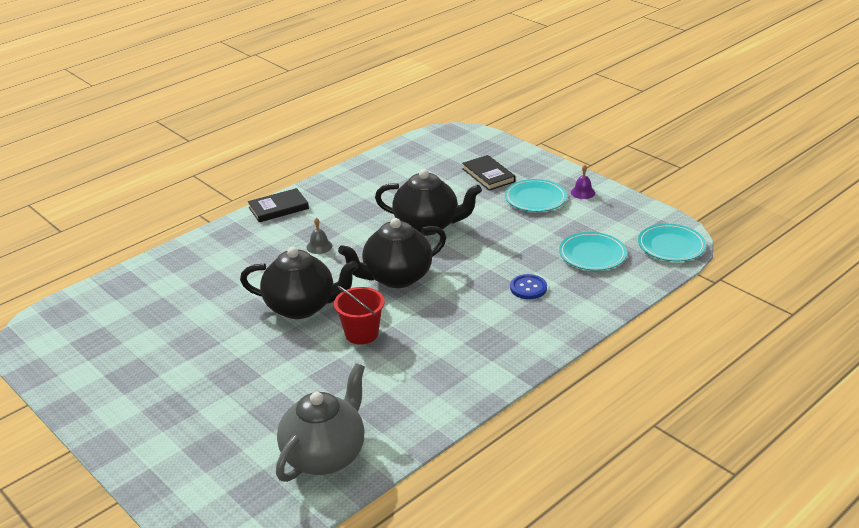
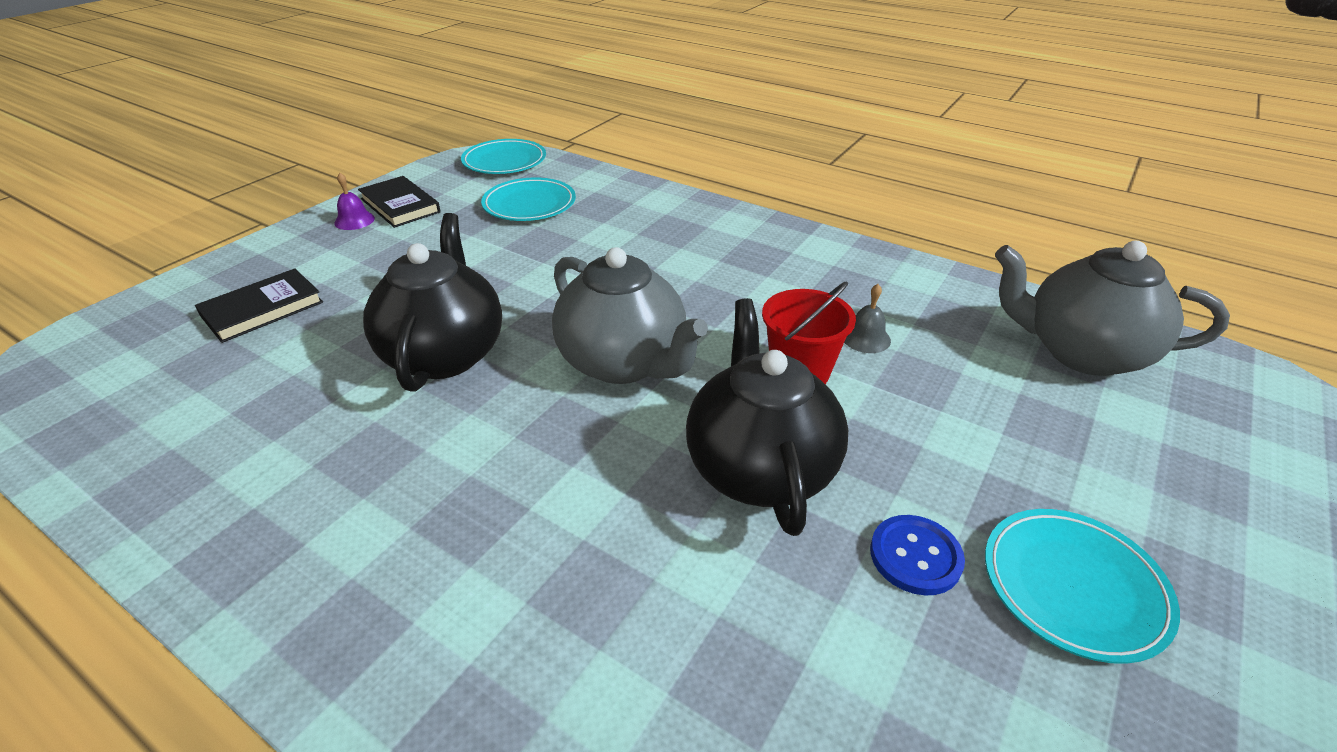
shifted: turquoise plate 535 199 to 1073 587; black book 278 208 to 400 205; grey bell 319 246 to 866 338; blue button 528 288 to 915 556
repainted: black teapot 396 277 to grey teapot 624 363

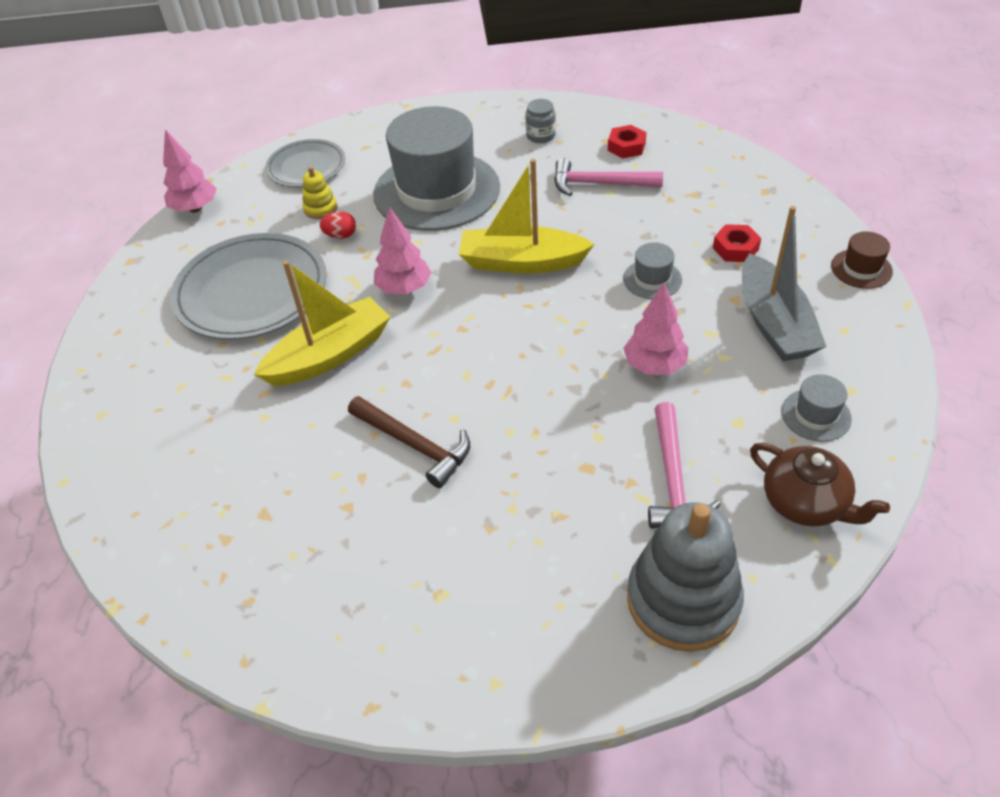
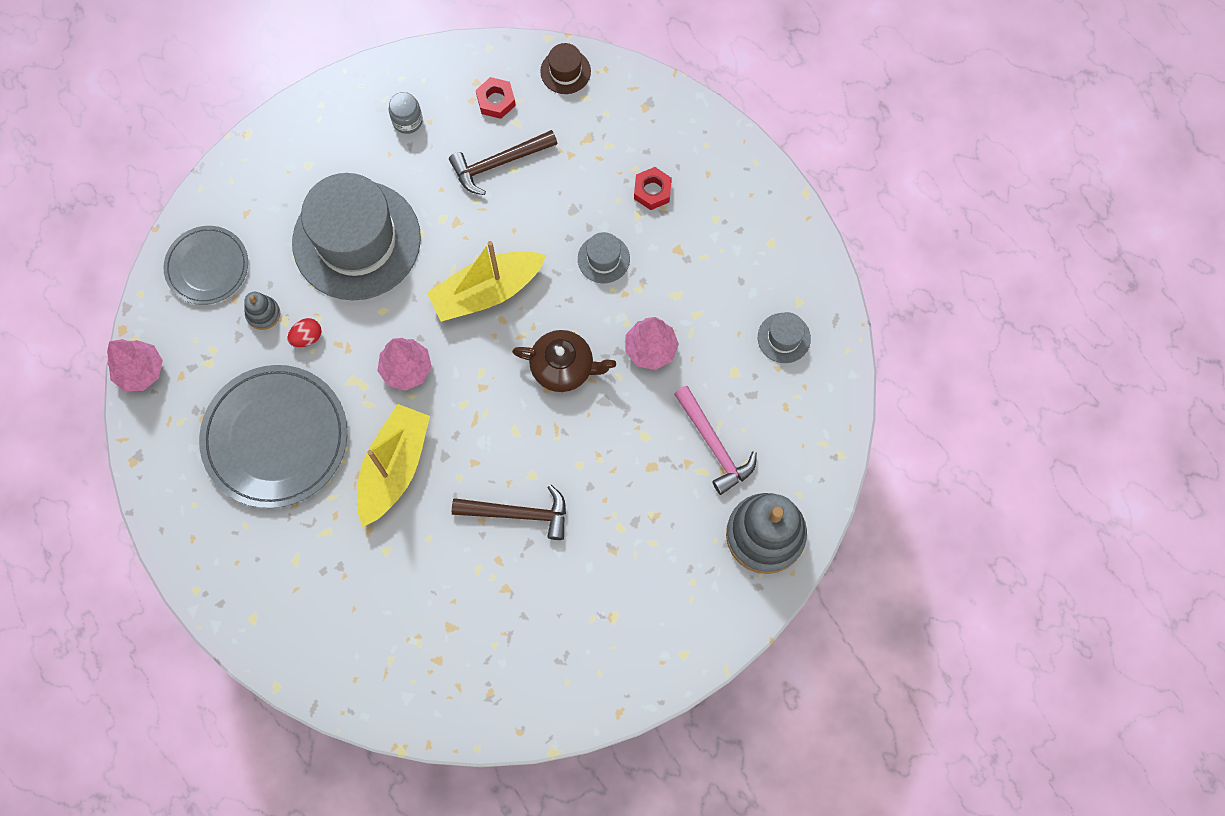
gone: grey boat 774 323
shifted: brown hat 861 269 to 565 71; brown teapot 806 503 to 563 367
repainted: pink hammer 599 184 to brown hammer 498 163; yellow stacking toy 320 208 to grey stacking toy 263 314

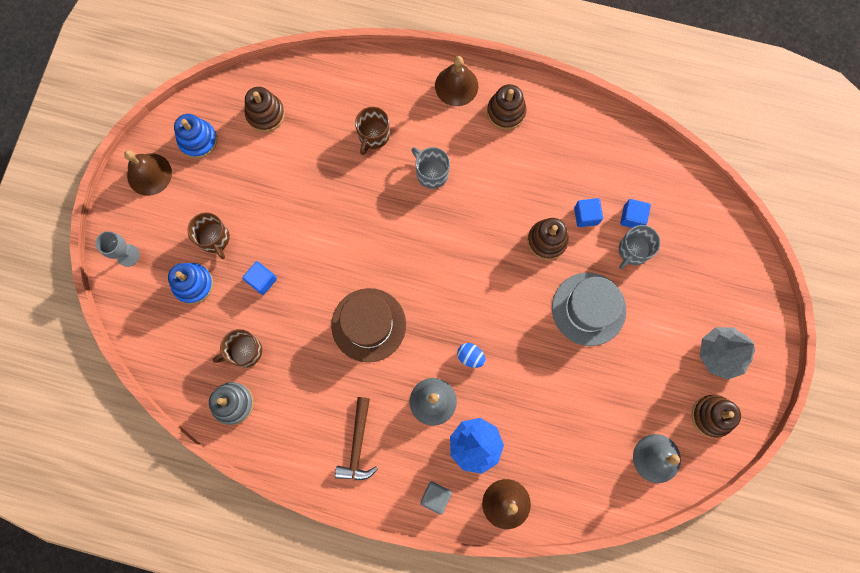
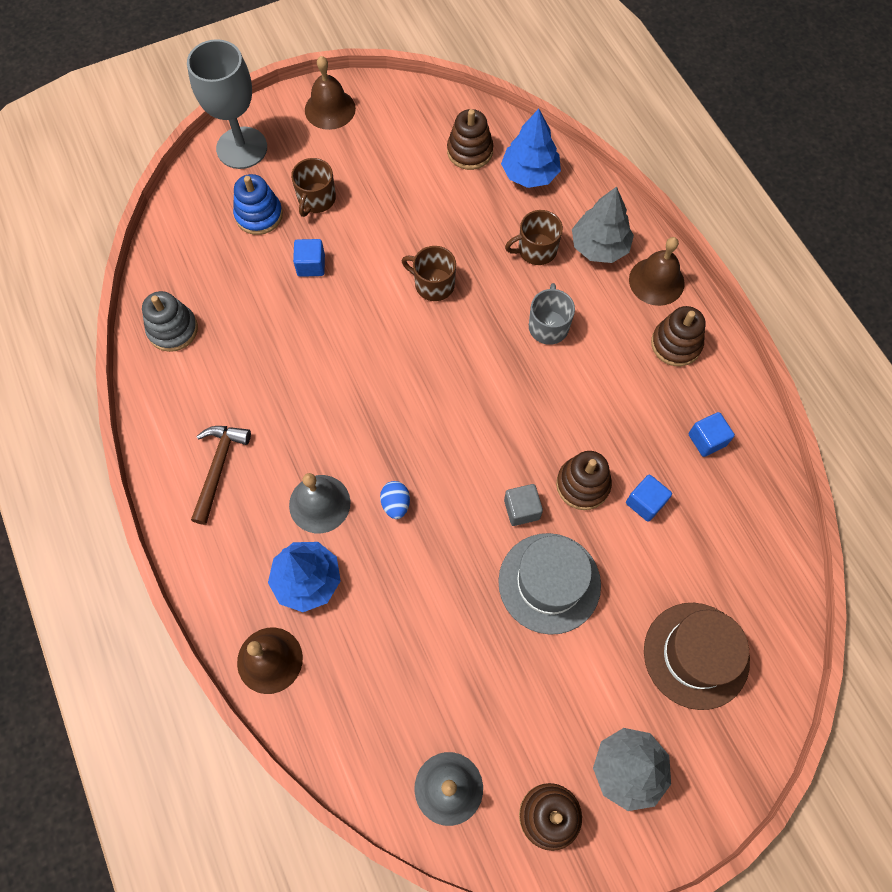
gone: blue stacking toy 198 140; grey mug 633 250
new: blue tree 530 174; grey tree 599 246
shifted: blue cube 632 217 to 707 440; brown hat 368 325 to 696 655; brown mug 244 351 to 433 284; grey cube 435 496 to 521 509
rotated: brown hammer 358 445 = 218 468 135 degrees clockwise
scaled: grey goblet 128 255 = 242 148 x1.94

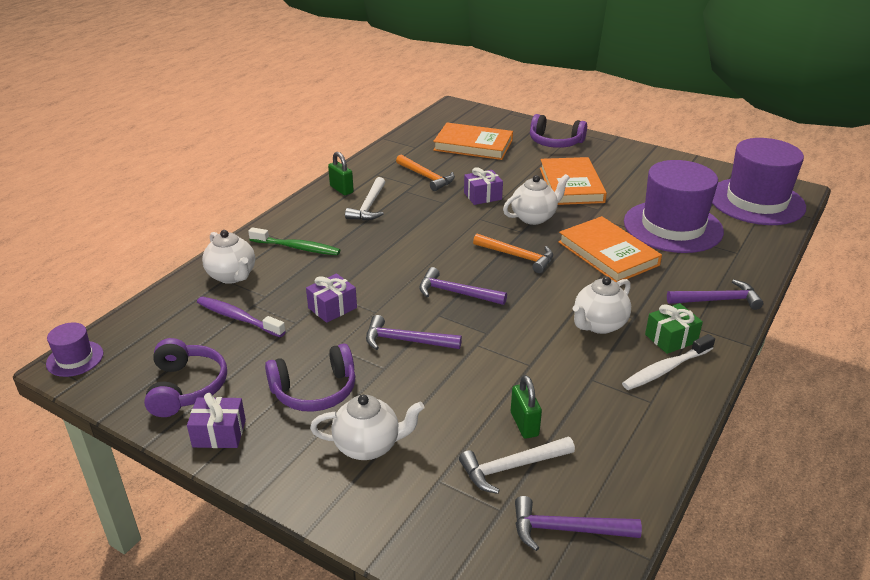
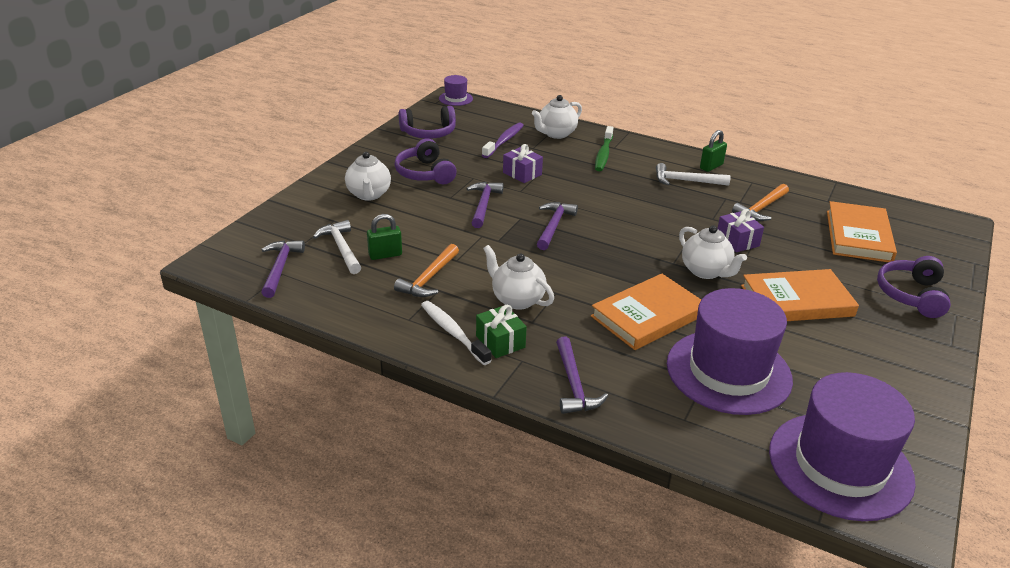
gone: purple gift 219 433
shifted: orange hammer 517 257 to 428 278

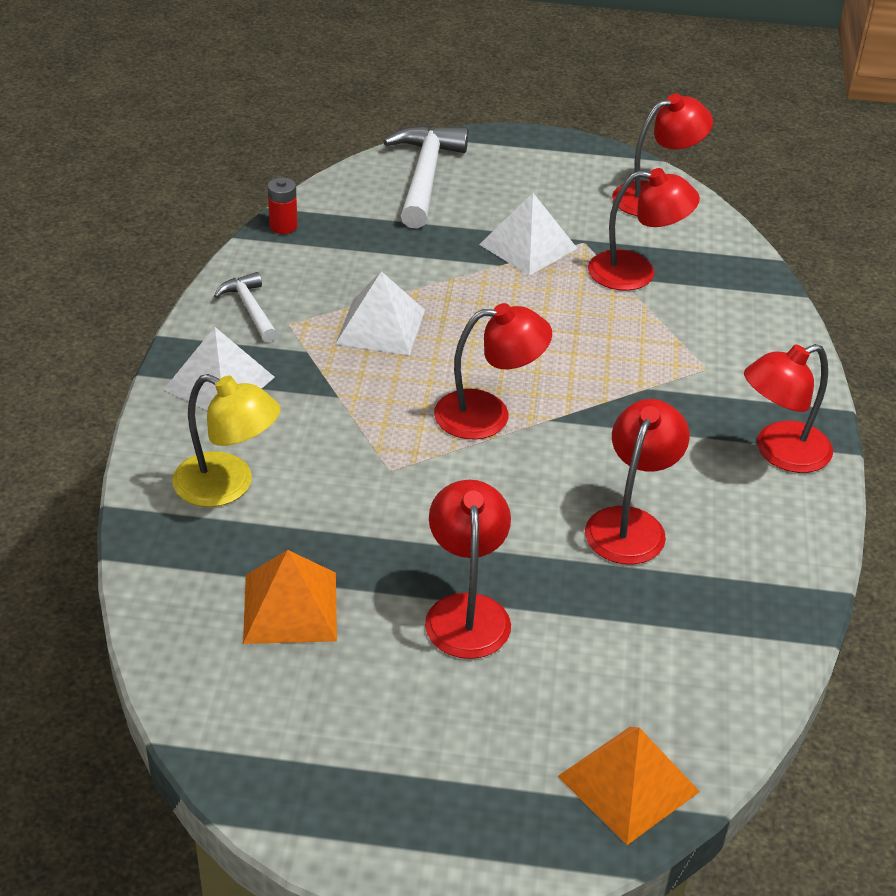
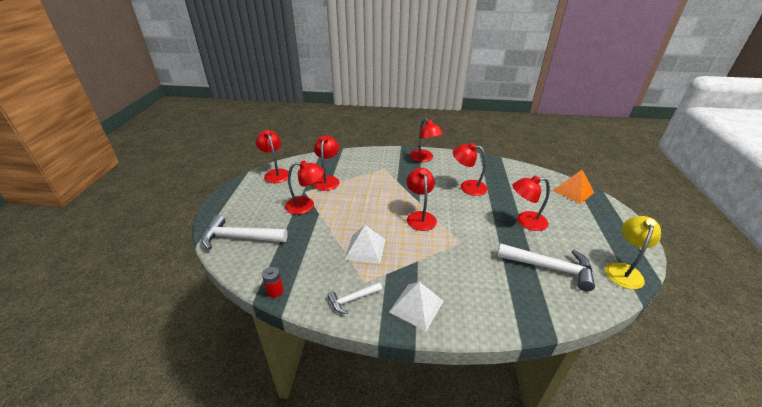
shifted: yellow lamp 227 486 to 623 270
swapped: white pyramid 528 246 to red lamp 306 205; orange pyramid 290 607 to white hammer 549 267

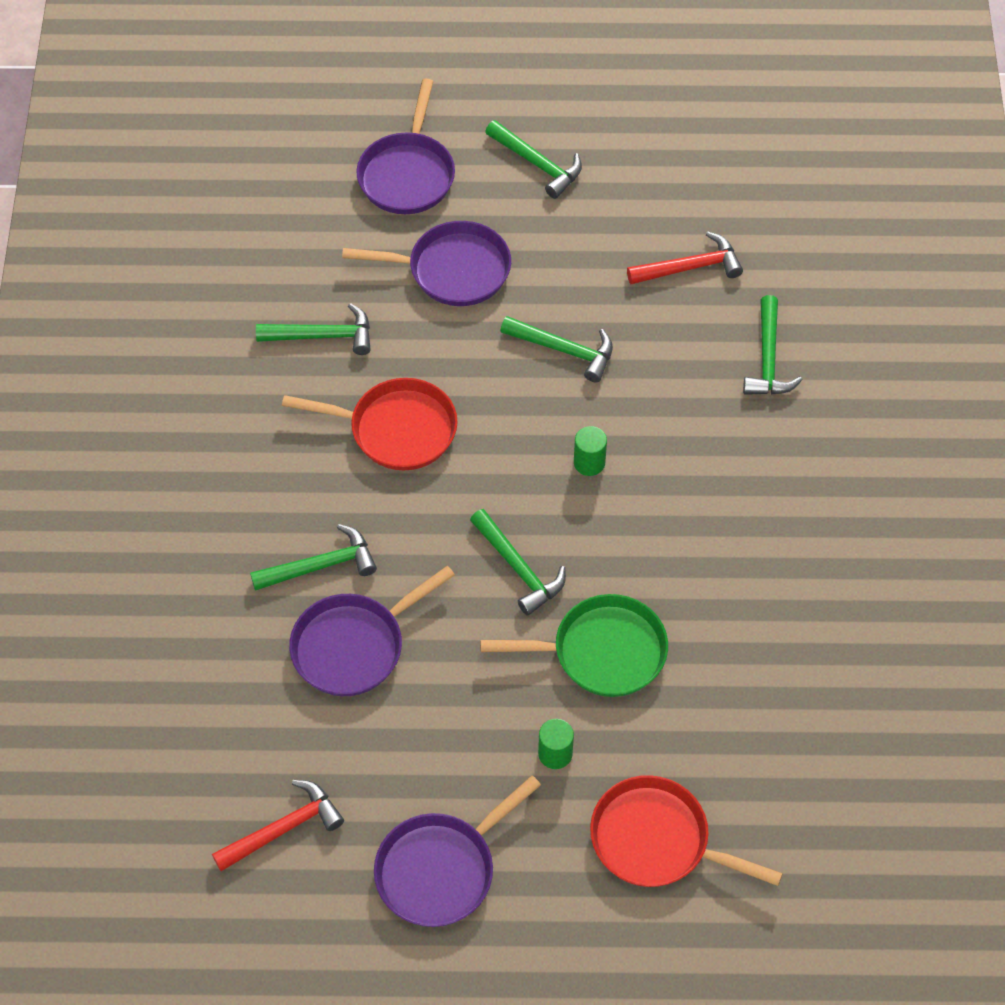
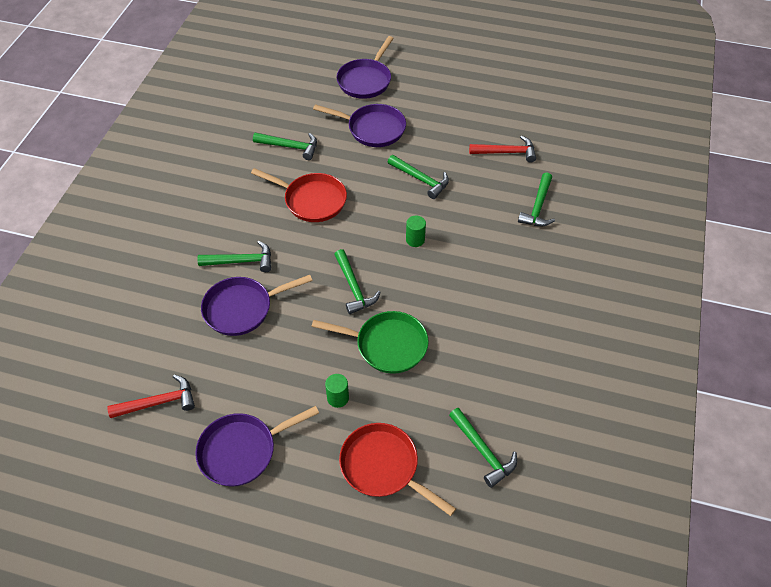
shifted: green hammer 538 164 to 483 451

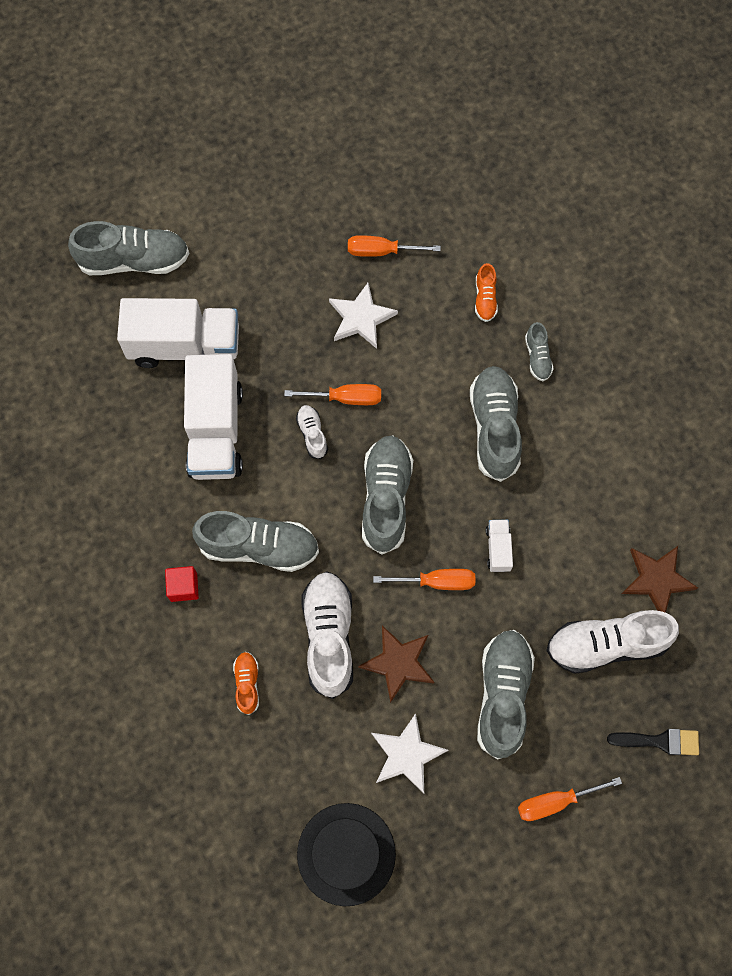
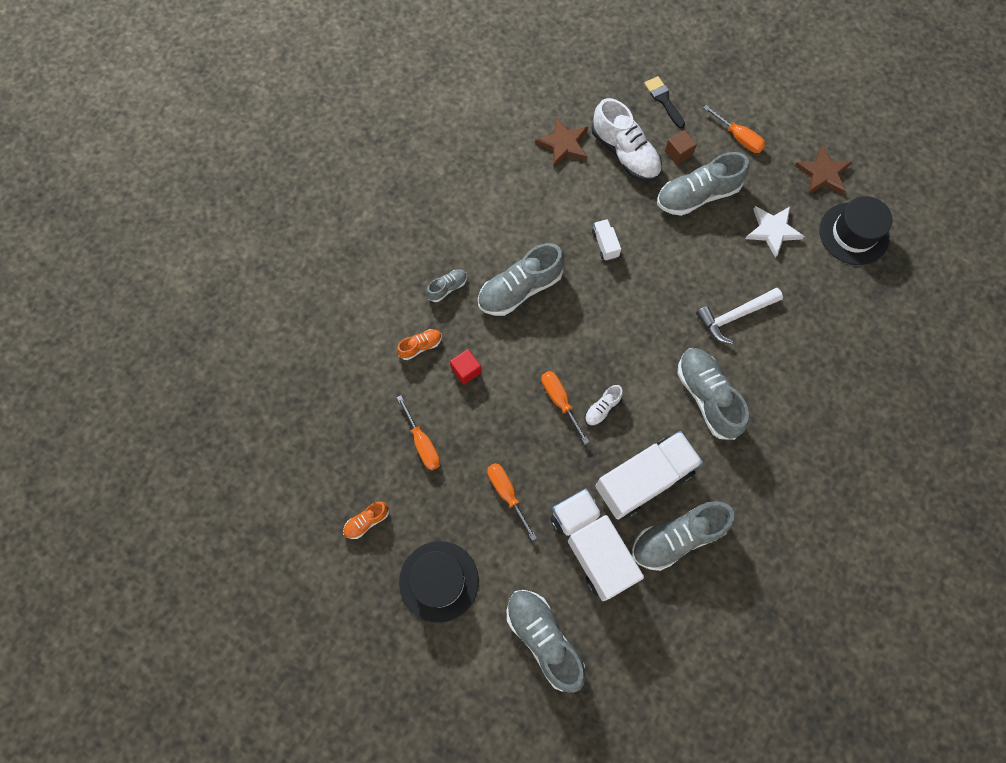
gone: white star 361 318
new: brown cube 678 153; black hat 439 581
shifted: grey shoe 386 498 to 677 537; red cube 184 587 to 466 370; orange screwdriver 437 582 to 506 493; brown star 398 663 to 823 173; orange shoe 247 684 to 367 521
swapped: white shoe 329 636 to white hammer 734 316
rotated: white truck 498 549 = 605 244 105 degrees clockwise

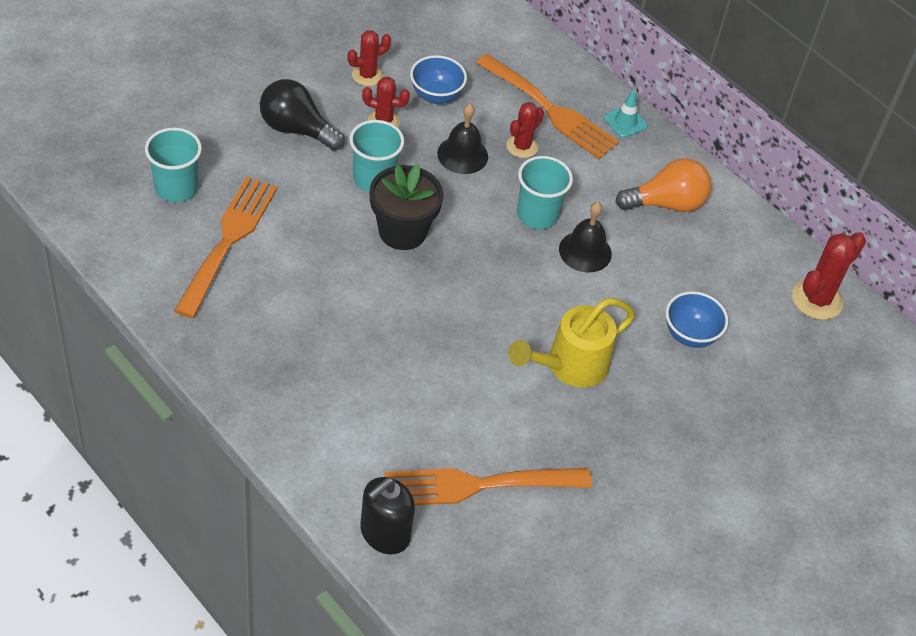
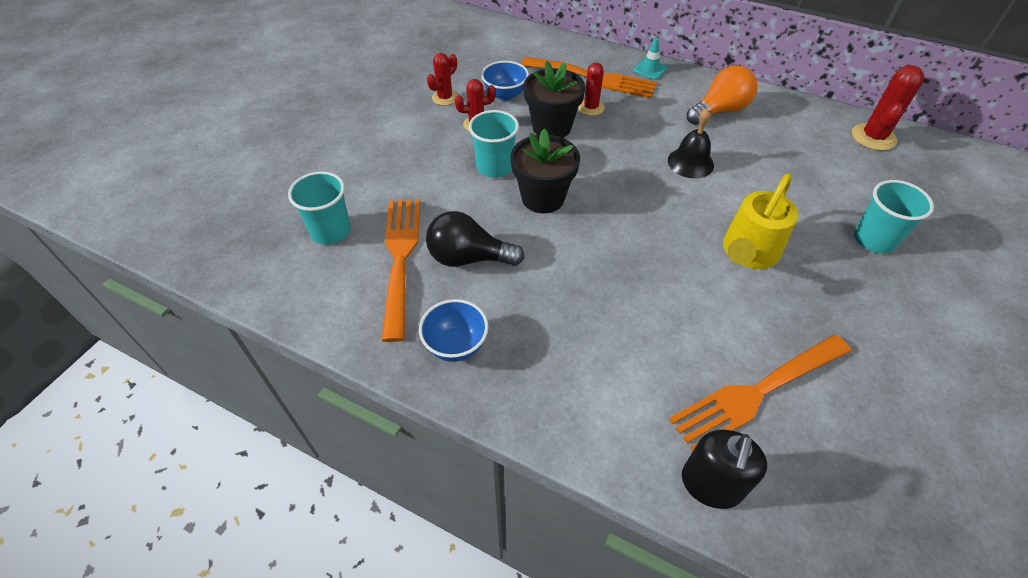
shifted: black light bulb 296 129 to 468 258; turquoise cup 537 215 to 874 240; blue bowl 690 335 to 456 345
swapped: black bell 462 155 to black flower pot 551 127

